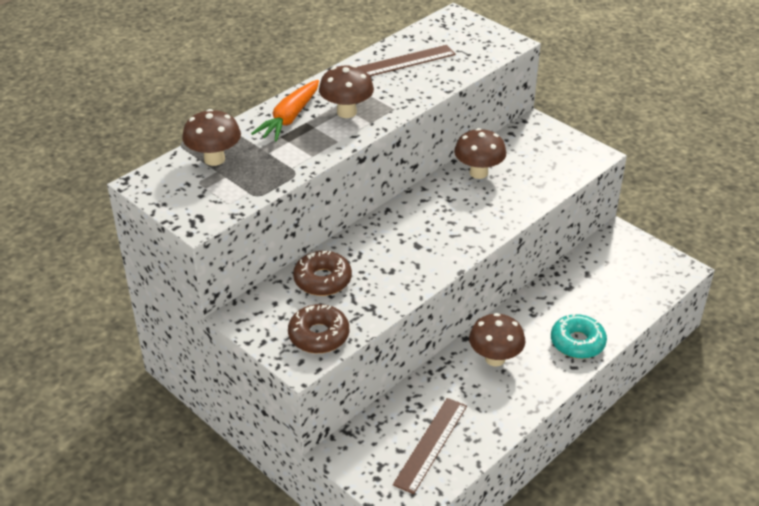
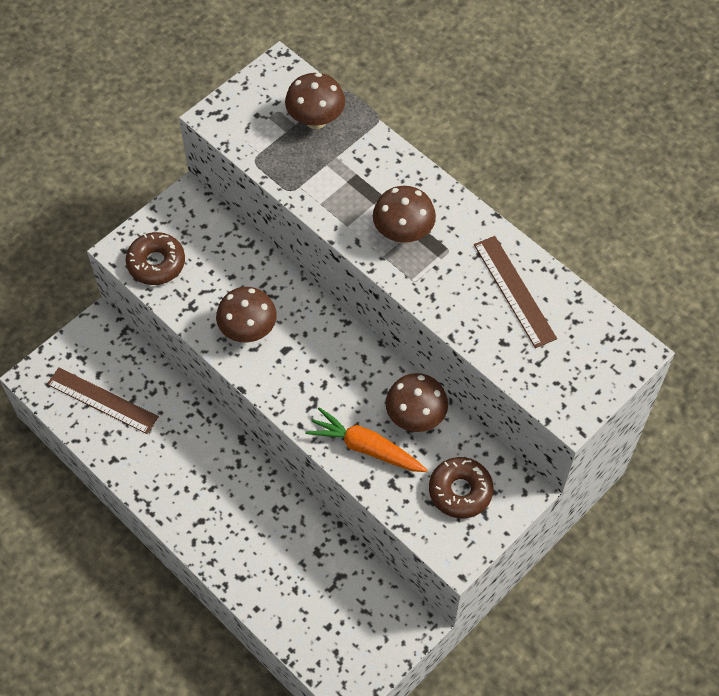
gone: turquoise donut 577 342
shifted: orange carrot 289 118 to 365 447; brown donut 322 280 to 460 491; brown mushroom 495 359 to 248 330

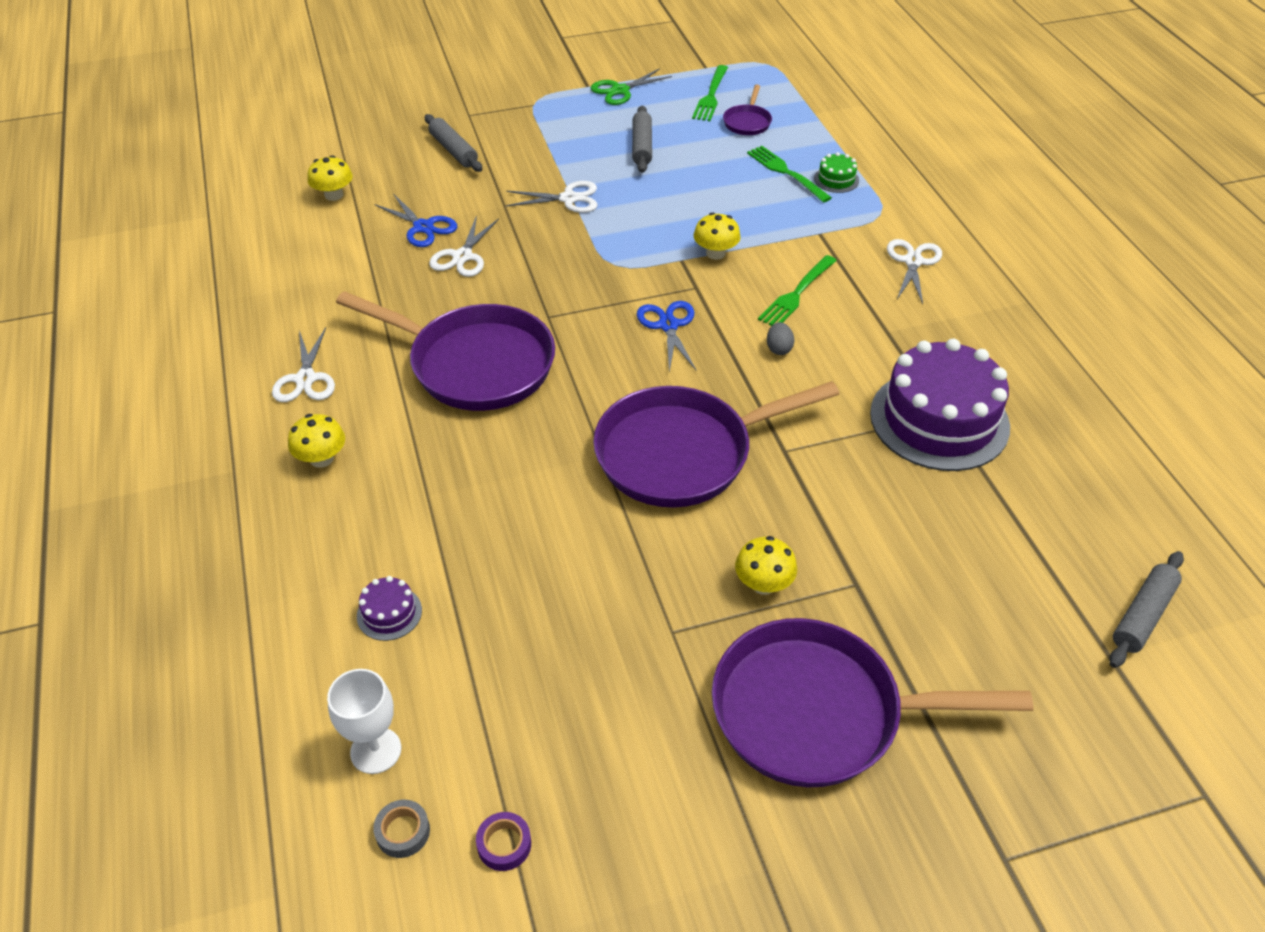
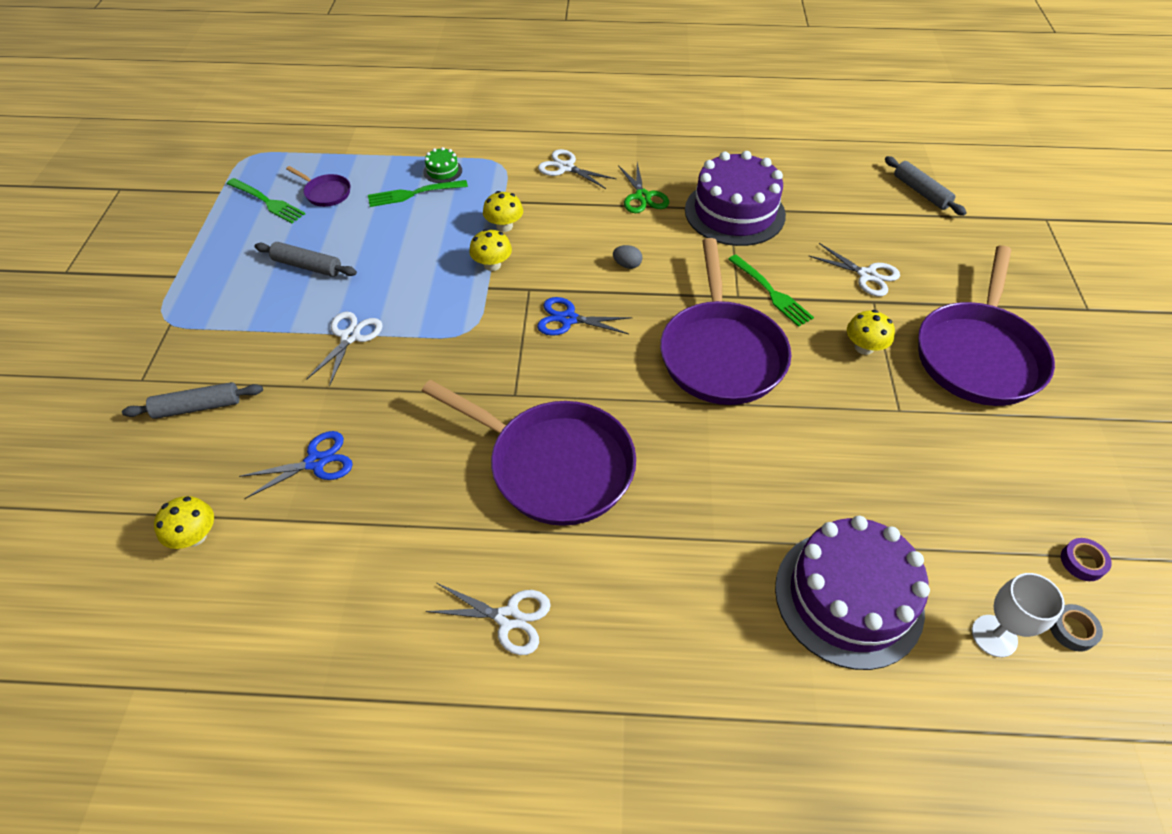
shifted: green scissors 620 90 to 642 196; white scissors 462 256 to 867 275; green fork 796 294 to 771 293; yellow mushroom 321 459 to 504 226
rotated: purple pan 474 364 = 553 465 75 degrees clockwise
scaled: purple cake 389 613 = 848 597 x2.46

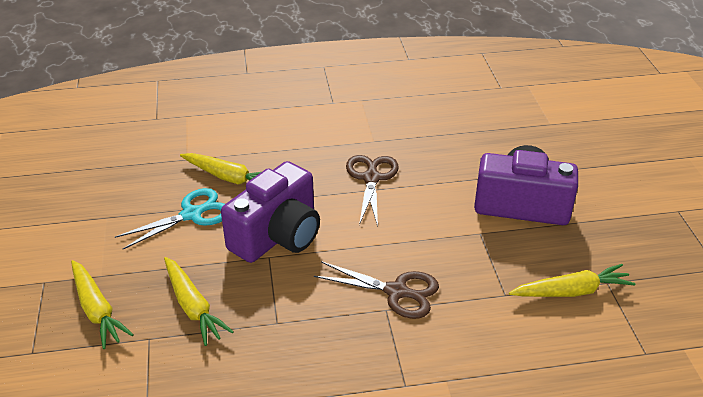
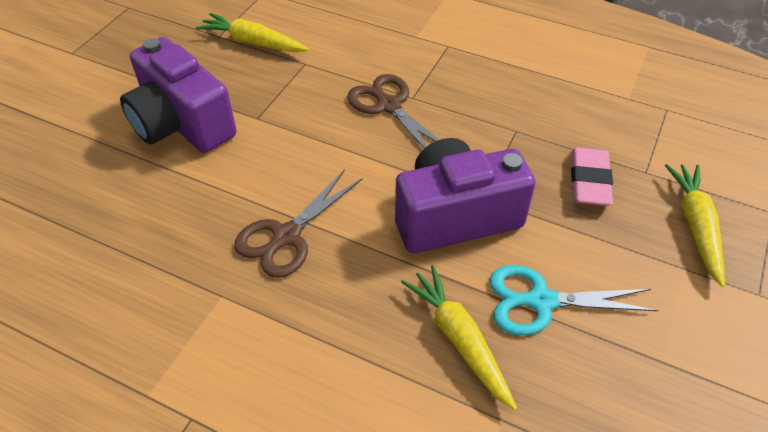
swapped: yellow carrot 193 307 to pink eraser 589 181

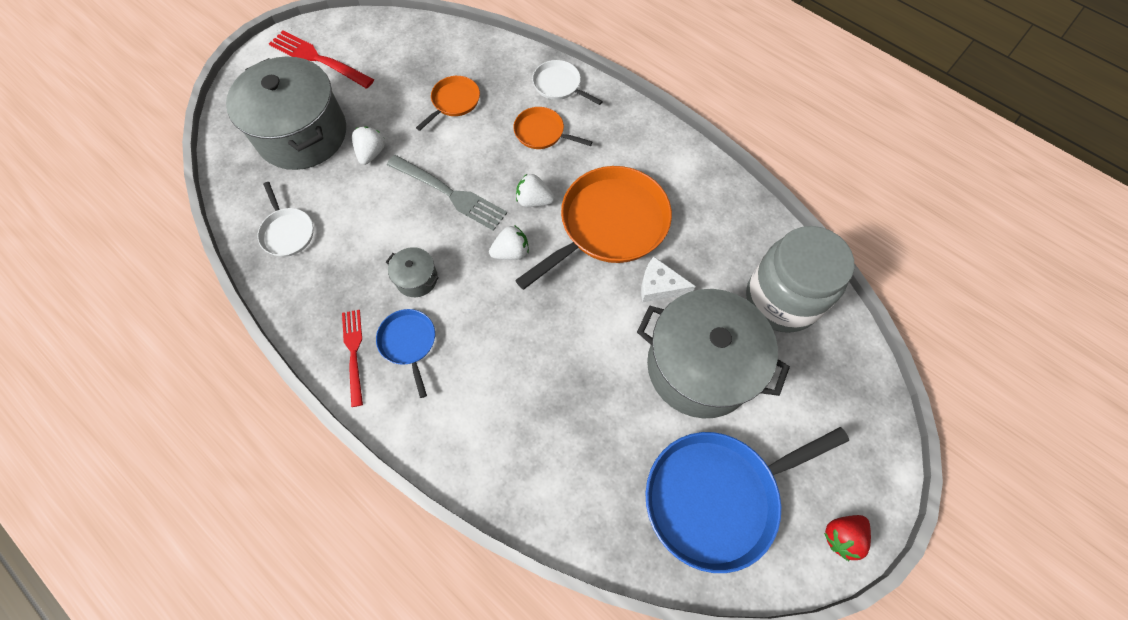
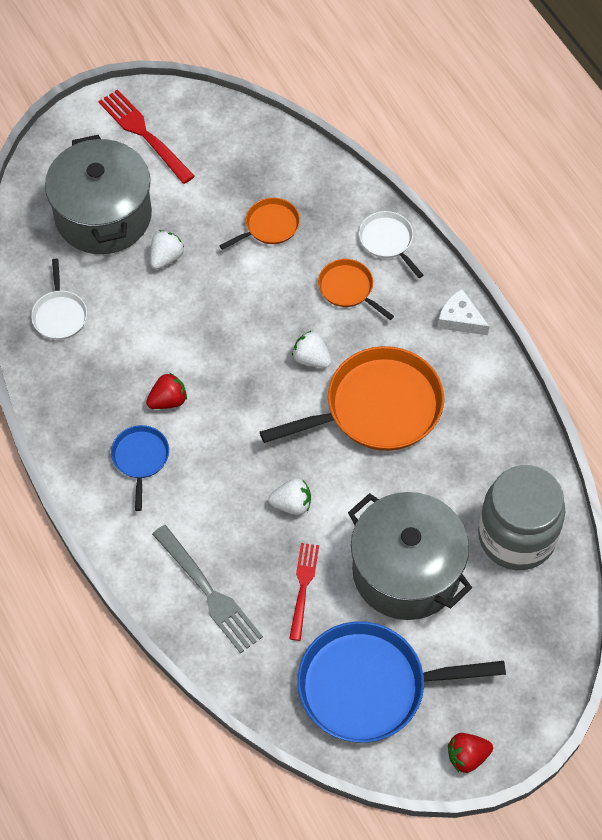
shifted: grey fork 449 193 to 208 592; white strawberry 511 252 to 292 504; white cheese 659 286 to 460 319; red fork 354 353 to 303 587
swapped: grey pot 416 279 to red strawberry 168 400

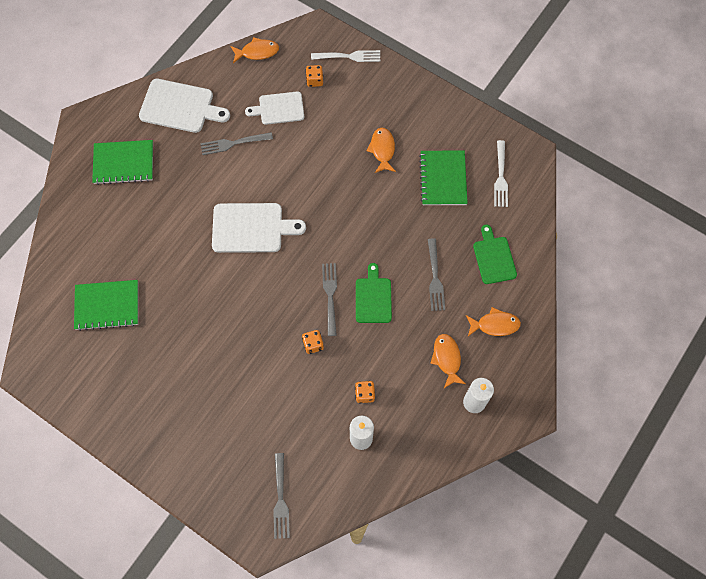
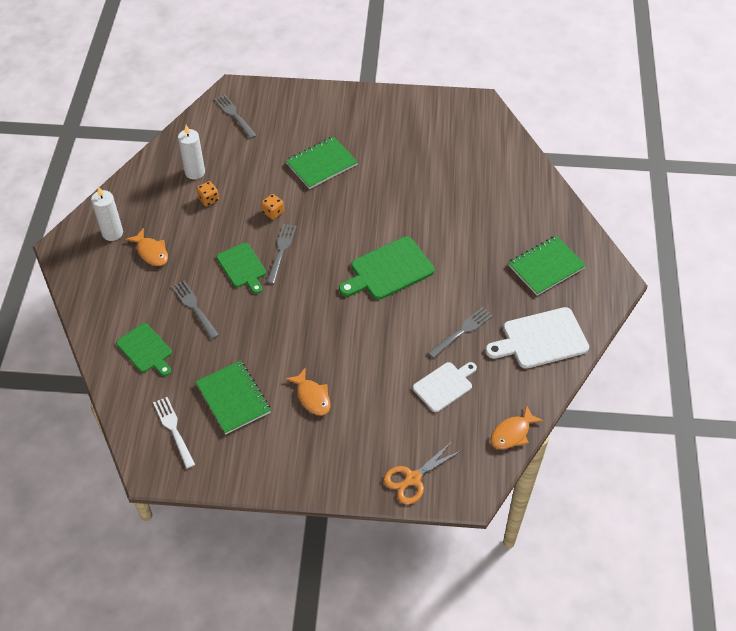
gone: orange dice 314 80; orange fish 495 325
shifted: green notebook 107 305 to 321 164
swapped: white fork 348 56 to orange scissors 412 479
repainted: white cutting board 251 228 to green cutting board 388 270
rotated: grey fork 330 296 = 281 251 135 degrees counterclockwise

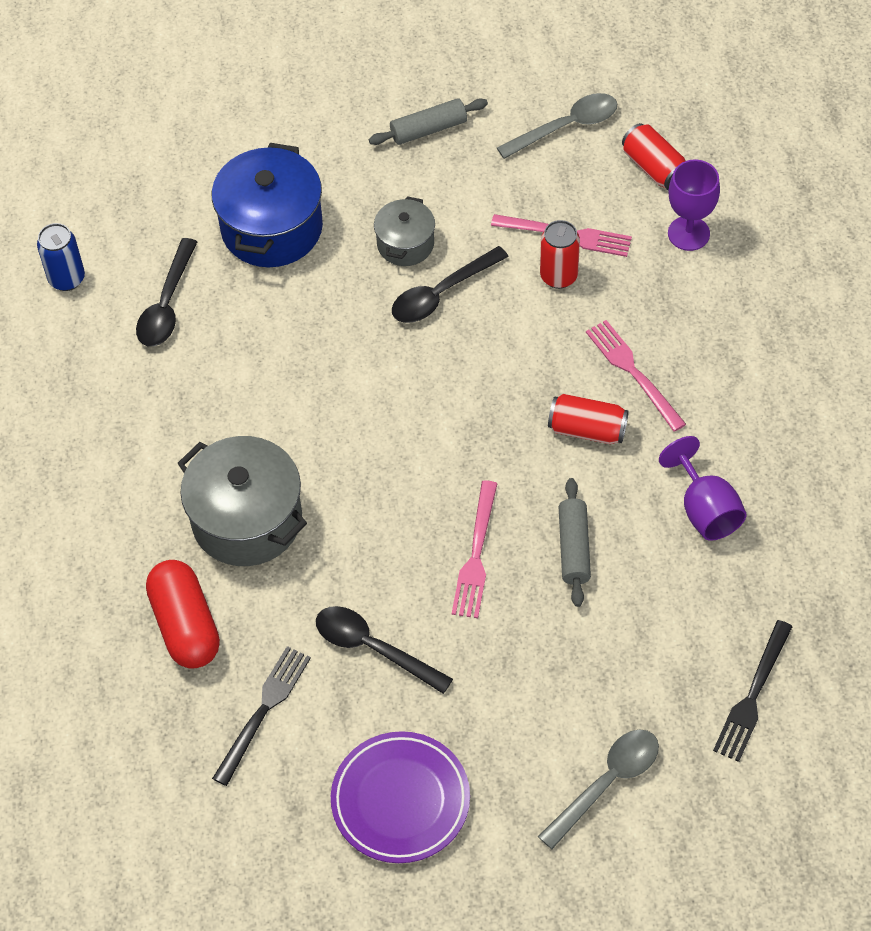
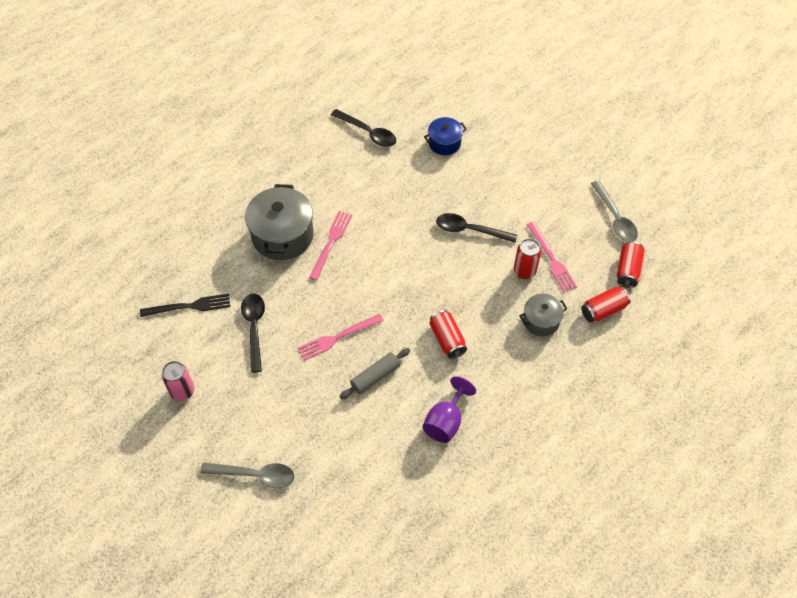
gone: grey rolling pin 428 129; blue can 67 279; red capsule 186 625; black fork 752 695
shifted: grey pot 405 244 to 541 321; pink fork 633 372 to 331 242
swapped: purple goblet 688 233 to red can 603 310; purple plate 400 800 to pink can 182 391
rotated: grey spoon 566 126 = 615 218 45 degrees clockwise; black spoon 167 305 = 368 133 120 degrees counterclockwise
scaled: blue pot 272 228 = 444 143 x0.56

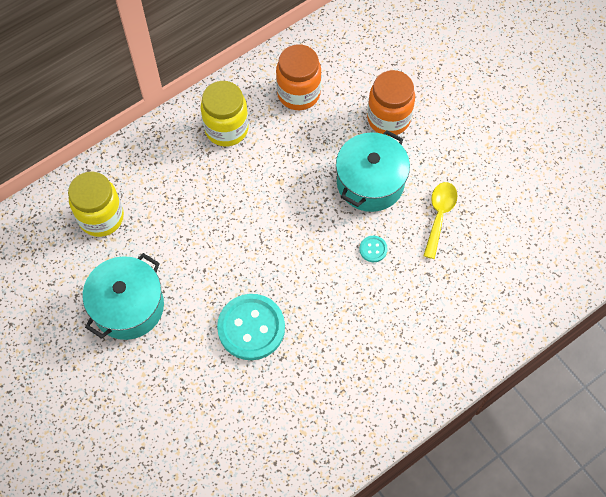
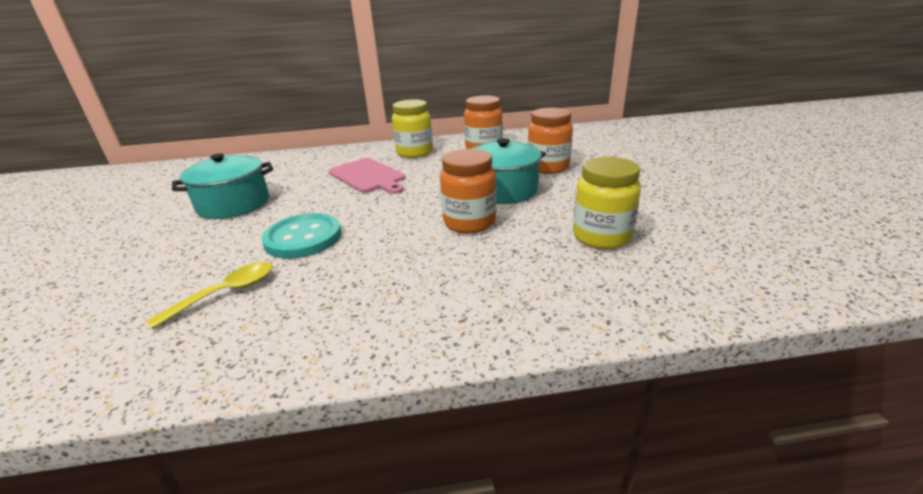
new: pink cutting board 368 176
shifted: yellow jar 101 217 to 601 237; yellow spoon 439 216 to 226 293
swapped: turquoise button 373 249 to orange jar 469 222

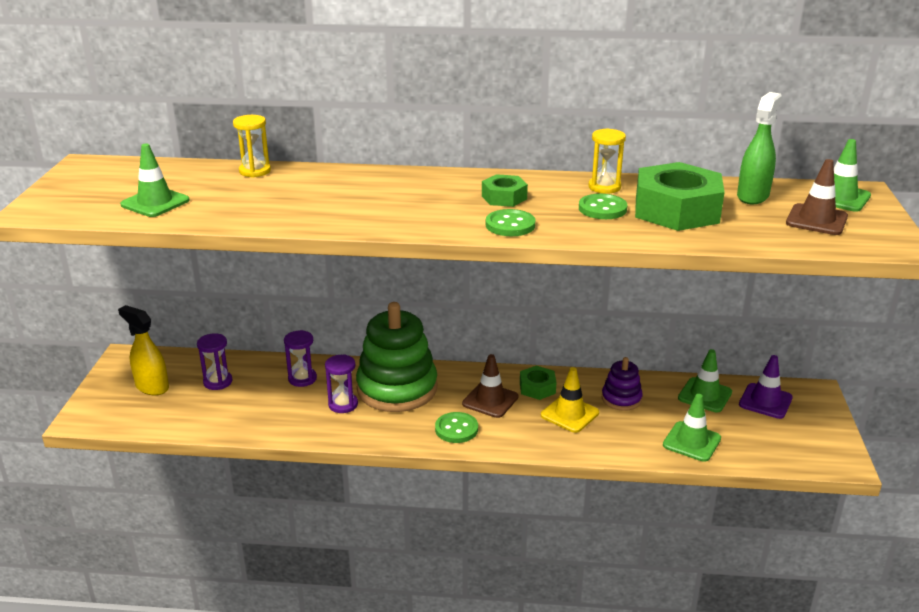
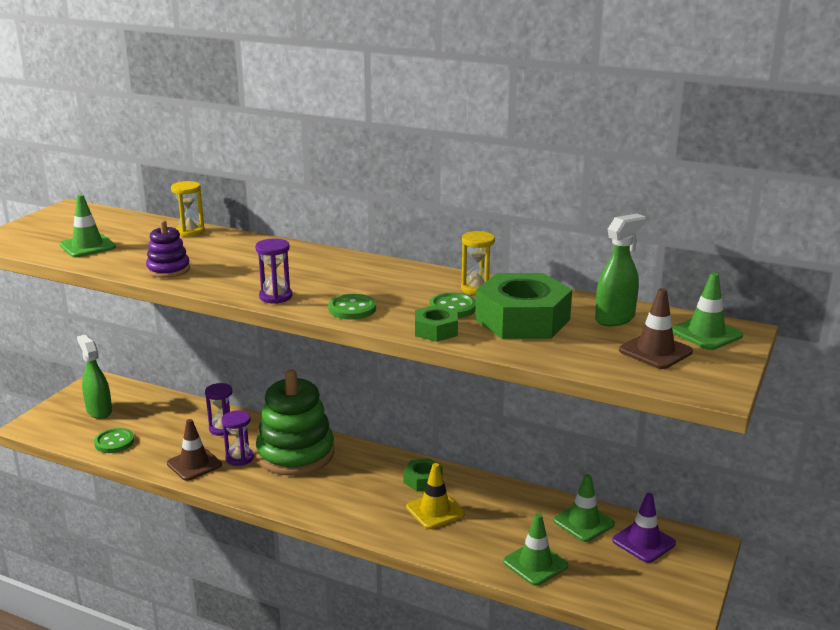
shifted: green nut 504 197 to 436 330; purple hourglass 218 382 to 275 297; brown traffic cone 490 400 to 194 464; purple stacking toy 621 399 to 168 269; green button 456 429 to 114 442
repainted: yellow spray bottle 152 387 to green spray bottle 99 411

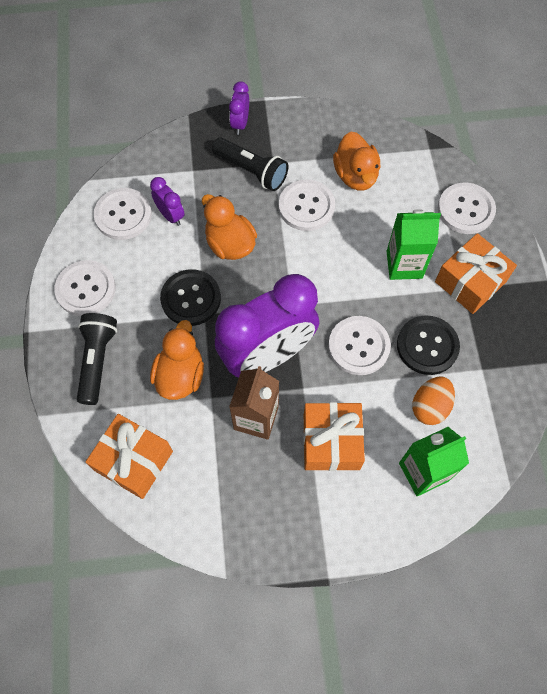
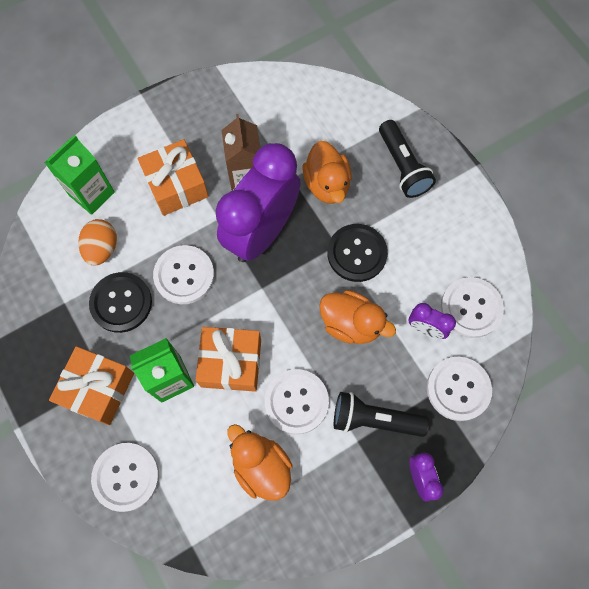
shifted: white button 86 289 to 458 389; orange gift 134 461 to 231 363

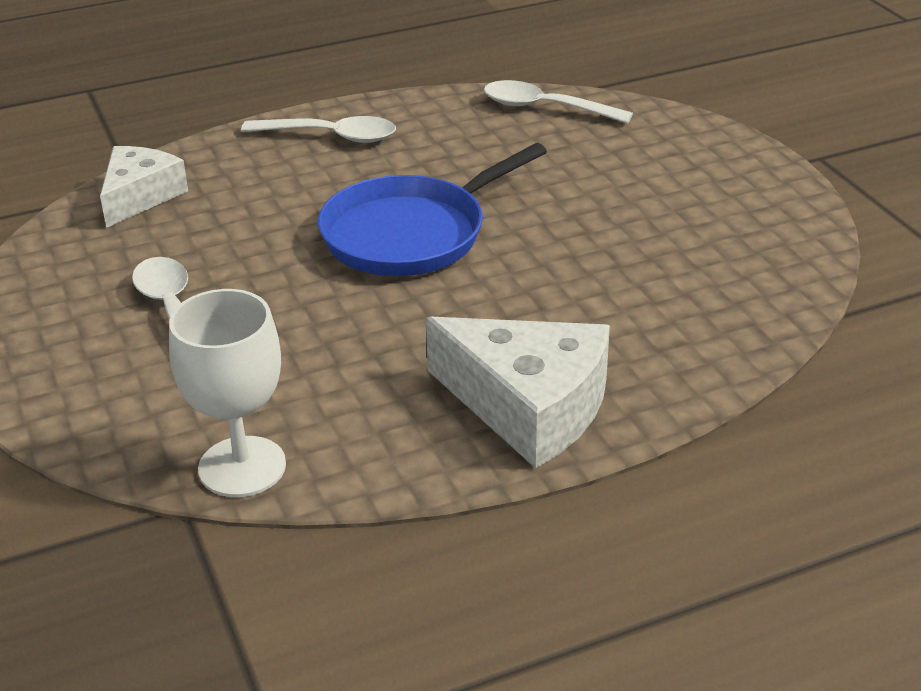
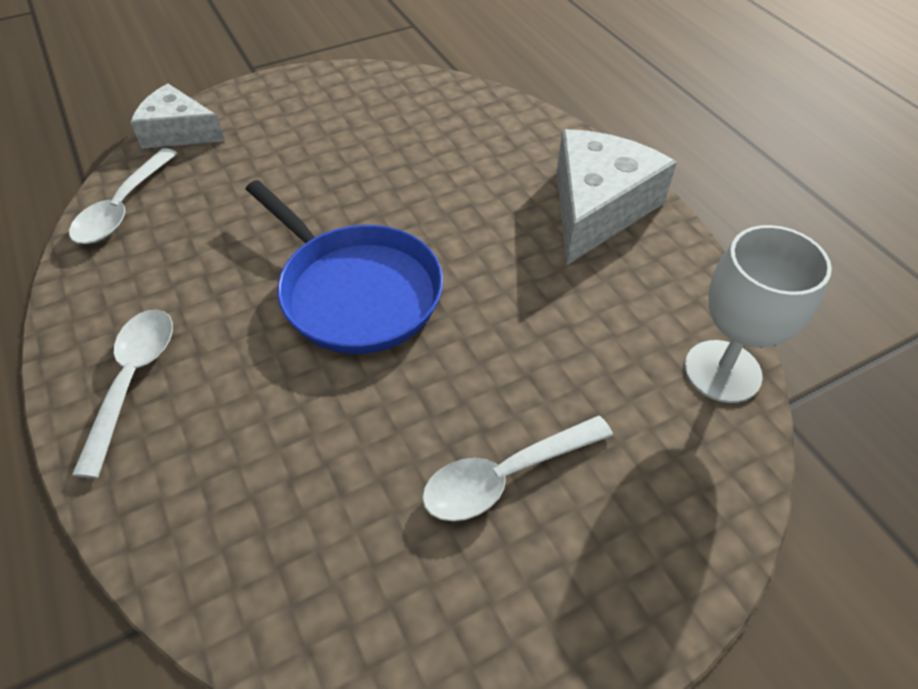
shifted: white cheese 140 196 to 178 132

